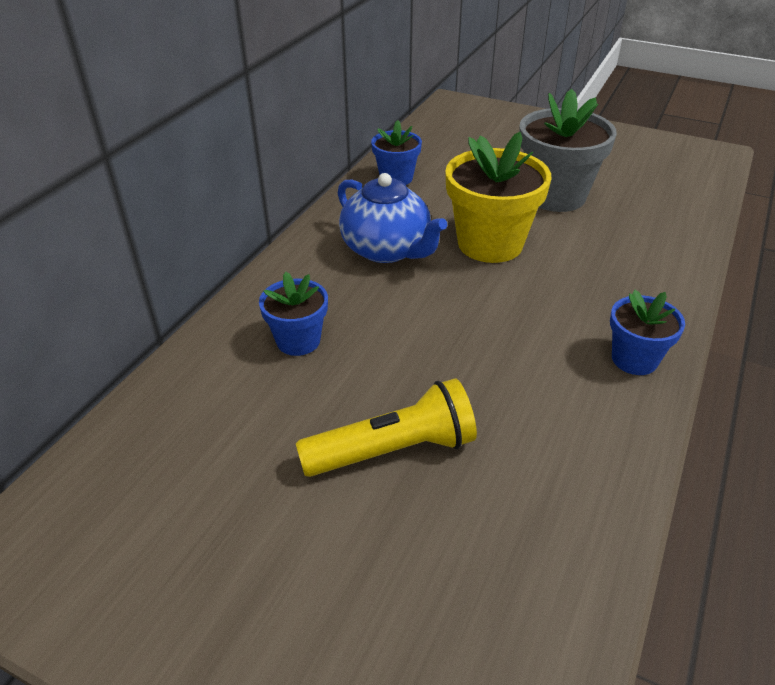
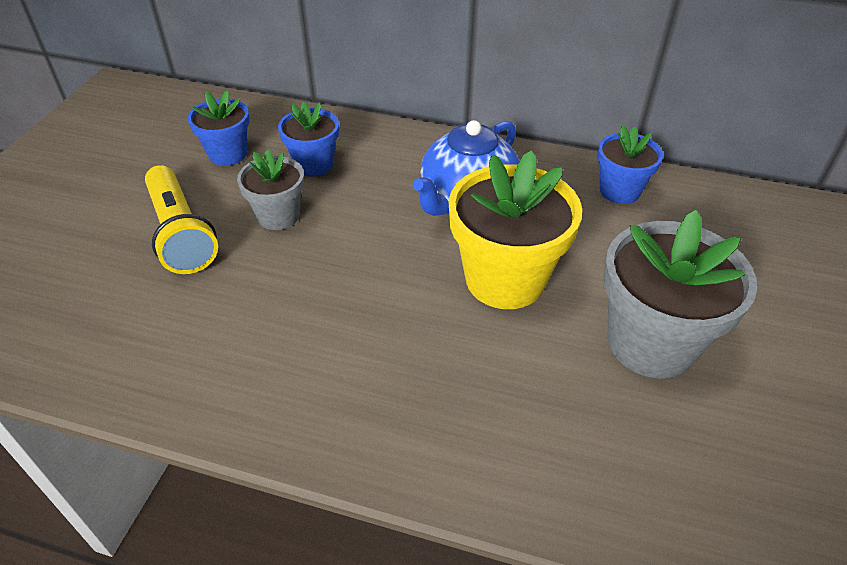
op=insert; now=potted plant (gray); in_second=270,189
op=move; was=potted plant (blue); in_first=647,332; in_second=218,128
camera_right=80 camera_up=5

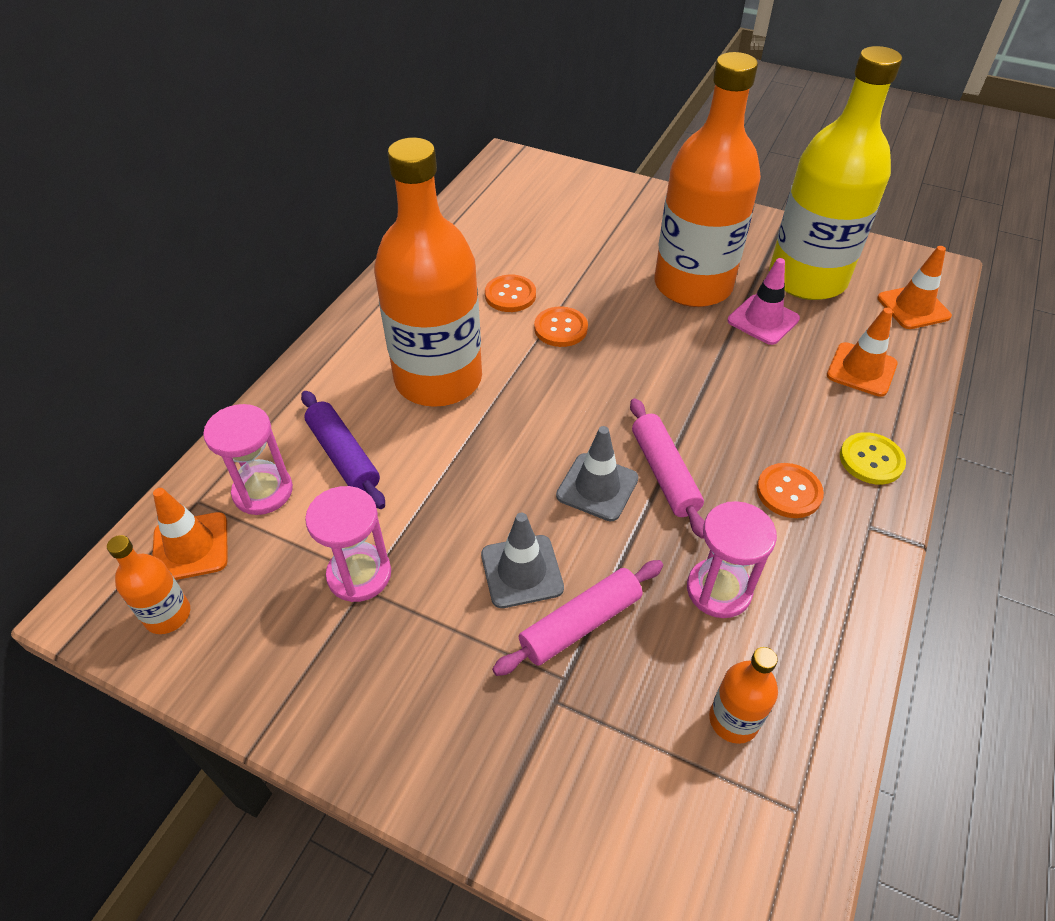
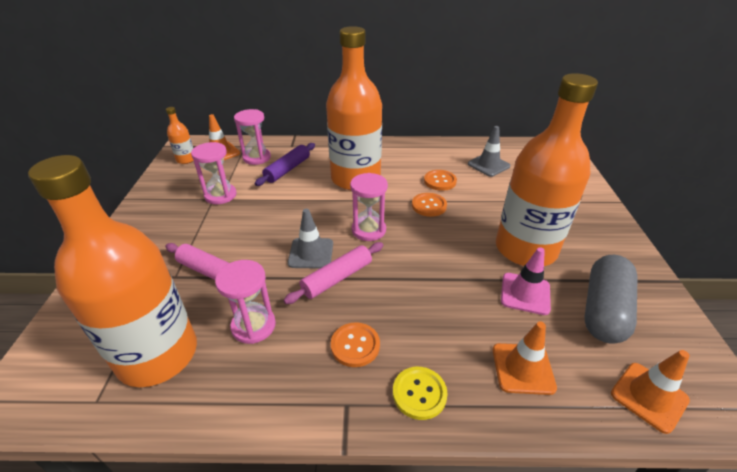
op=insert; now=sandglass (pink); in_second=369,207
op=move; was=traffic cone (gray); in_first=522,560; in_second=489,151
op=replace; was=drink bottle (golden); now=pill (gray); in_first=835,173; in_second=611,299
op=resize; was=drink bottle (orange-coloured); in_first=743,695; in_second=112,271; ratio=2.42
camera_right=65 camera_up=-10

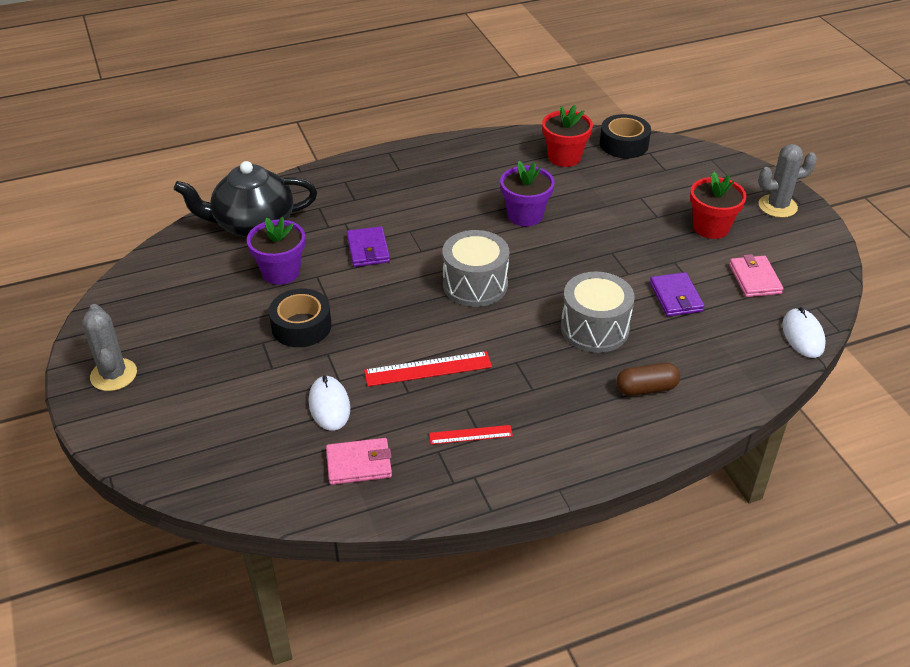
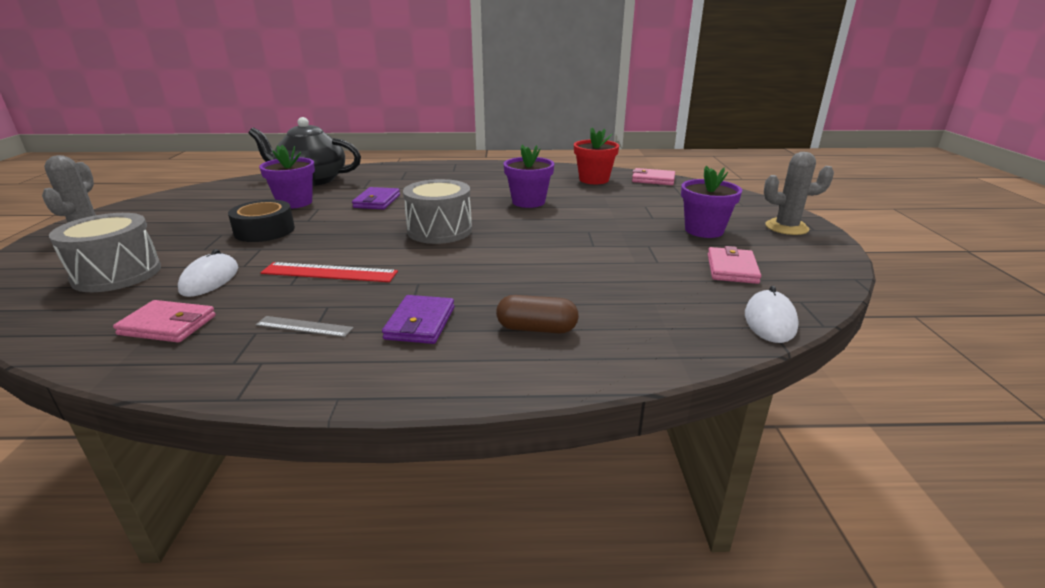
op=move; was=toy drum (gray); in_first=598,312; in_second=105,252
op=move; was=wallet (royal purple); in_first=677,294; in_second=418,319
op=replace; was=tape (jet-black); now=wallet (pink); in_first=625,136; in_second=653,176
op=recolor; was=measuring stick (red); now=measuring stick (gray); in_first=471,435; in_second=305,326
op=recolor; was=potted plant (red); now=potted plant (royal purple); in_first=718,205; in_second=711,202
camera_right=20 camera_up=-15

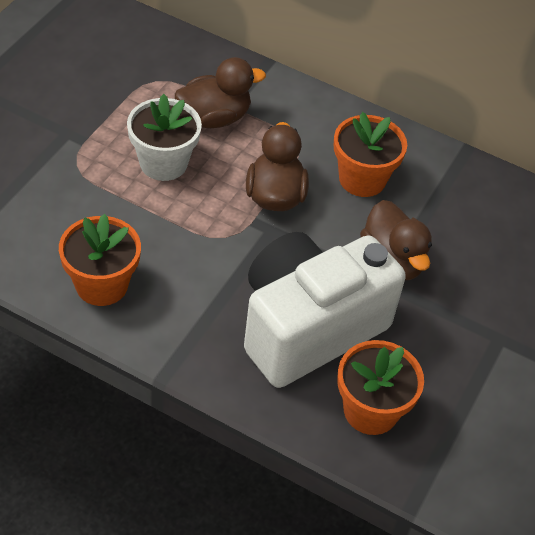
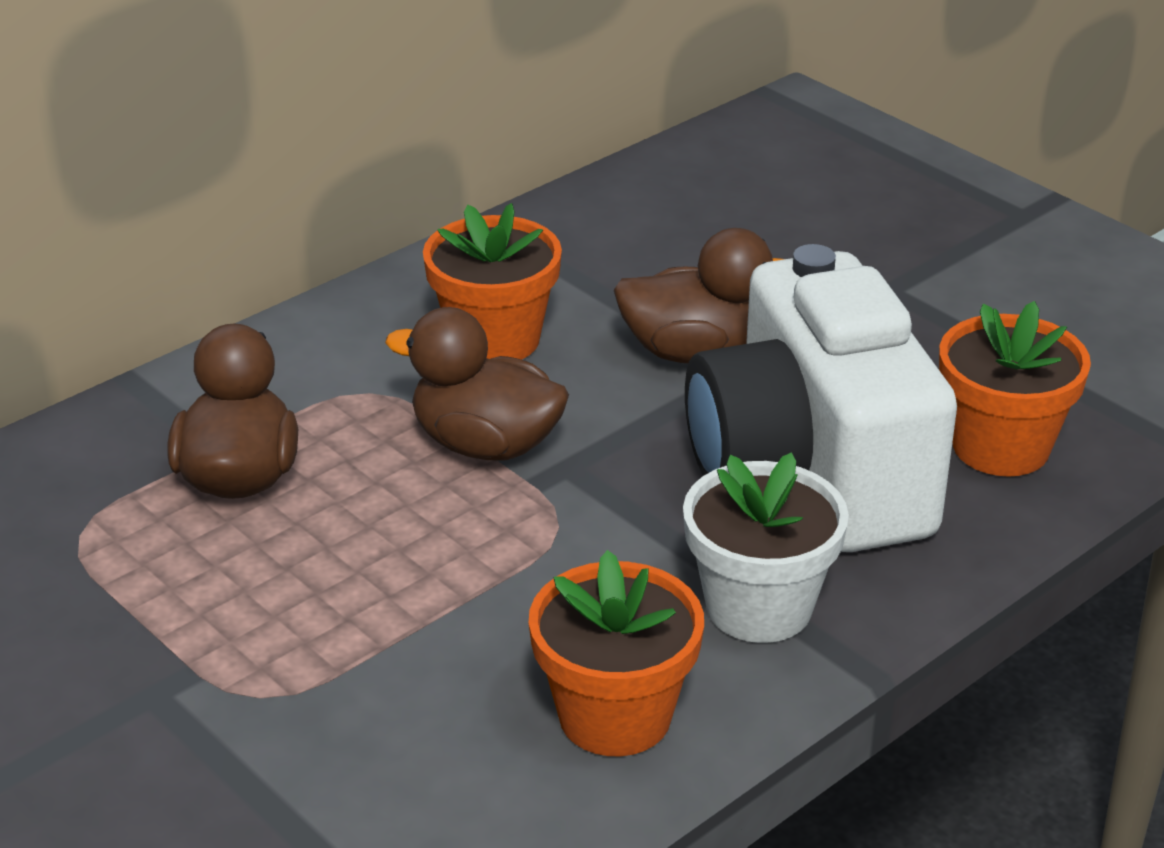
op=move; was=potted plant (white); in_first=164,137; in_second=766,547
camera_right=-65 camera_up=-15

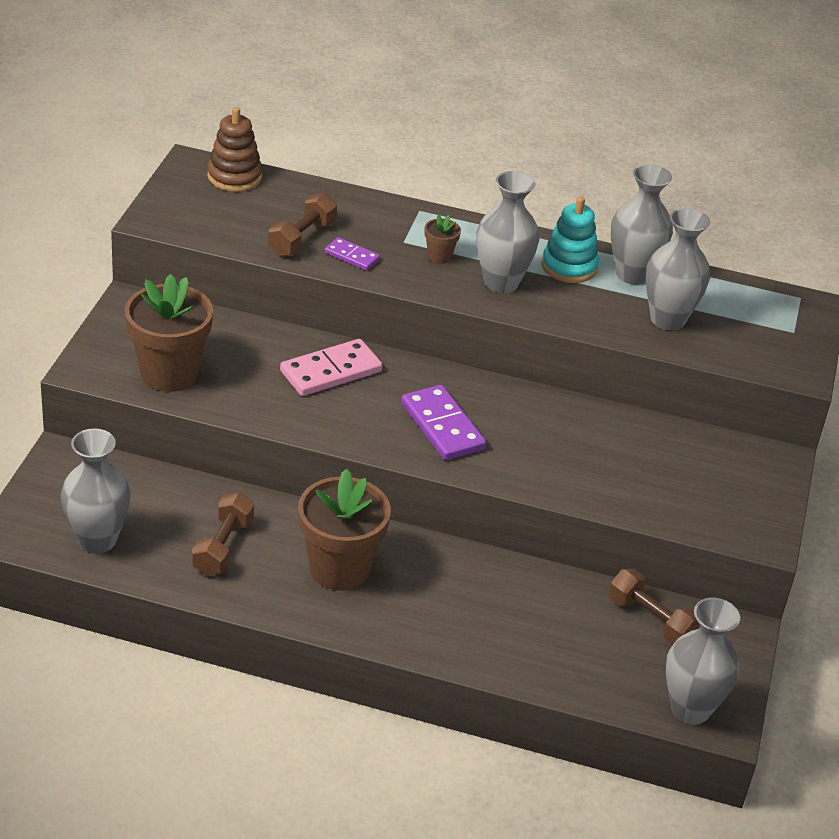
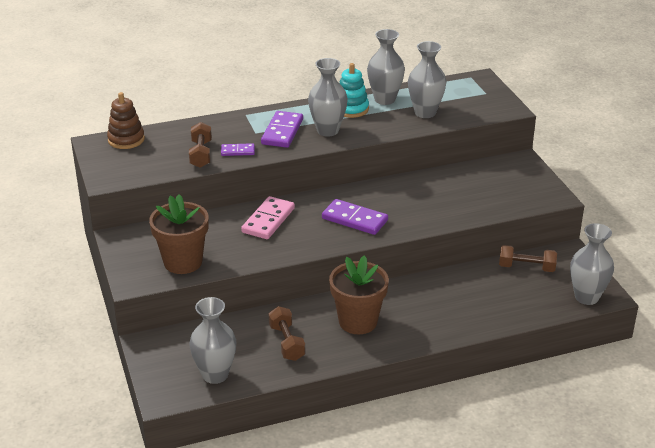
op=replace; was=potted plant (dark brown); now=domino tile (royal purple); in_first=442,239; in_second=282,129
camera_right=-30 camera_up=-5

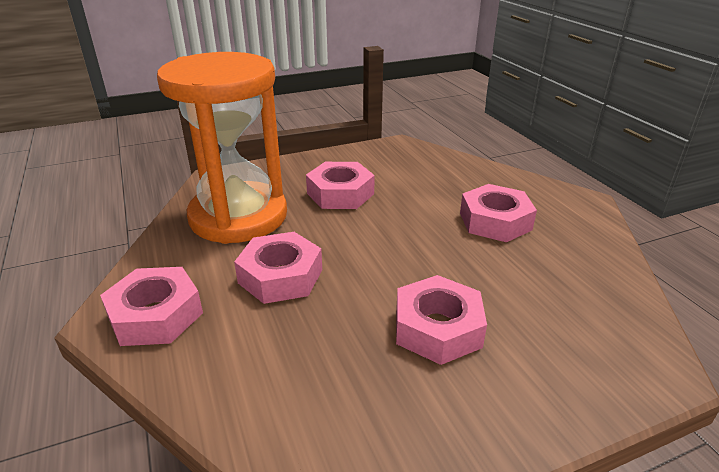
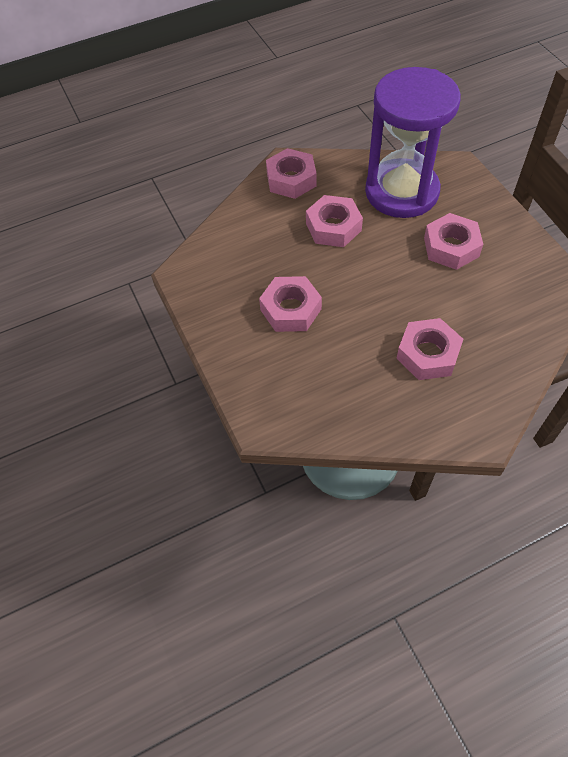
op=recolor; was=sandglass (orange-coloured); now=sandglass (royal purple); in_first=222,148; in_second=413,142
camera_right=90 camera_up=25

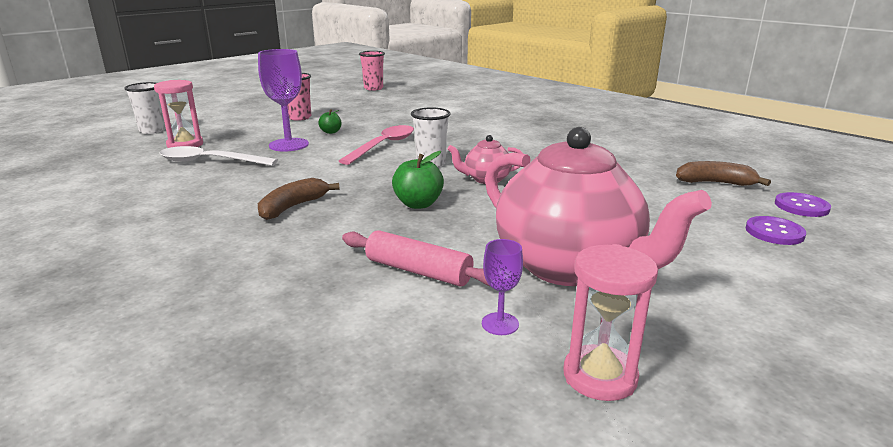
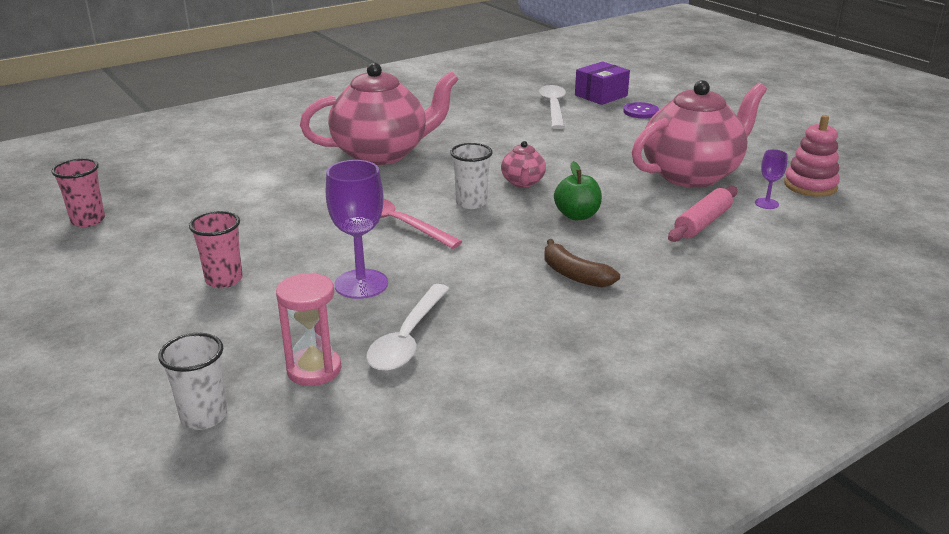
op=delete; was=toy apple (leaf-green); in_first=330,121
op=insert; now=teapot (pink); in_second=379,114
op=replace; was=sandglass (pink); now=ring stacker (pink); in_first=610,322; in_second=812,156
op=replace; was=toy banana (dark brown); now=spoon (white); in_first=723,173; in_second=552,107
op=replace; was=button (royal purple); now=package (royal purple); in_first=803,204; in_second=602,83
camera_right=-80 camera_up=5

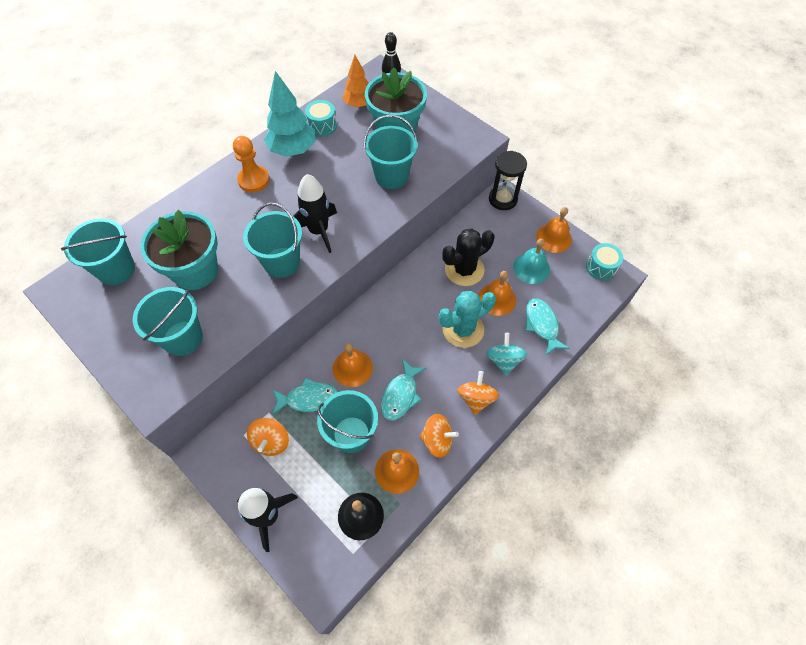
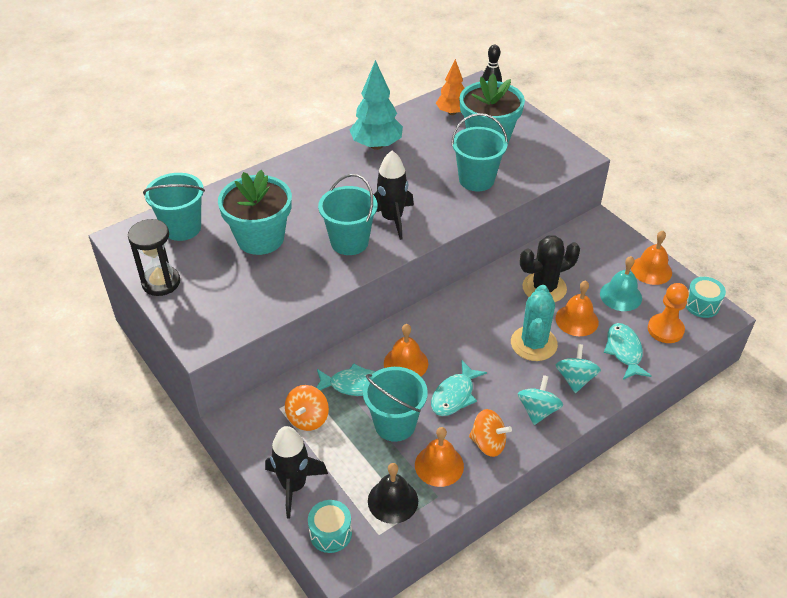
op=delete; was=bucket (turquoise); in_first=168,321
op=move; was=pawn (orange-coloured); in_first=251,164; in_second=668,313
op=move; was=toy drum (turquoise); in_first=321,118; in_second=330,526
op=move; was=sandglass (jet-black); in_first=508,180; in_second=154,257
op=recolor; was=whirligig (orange-coloured); now=whirligig (turquoise); in_first=478,393; in_second=540,400
op=rotate; was=saguaro cactus (turquoise); in_first=467,319; in_second=534,323; clockwise=-60
camera_right=10 camera_up=-15

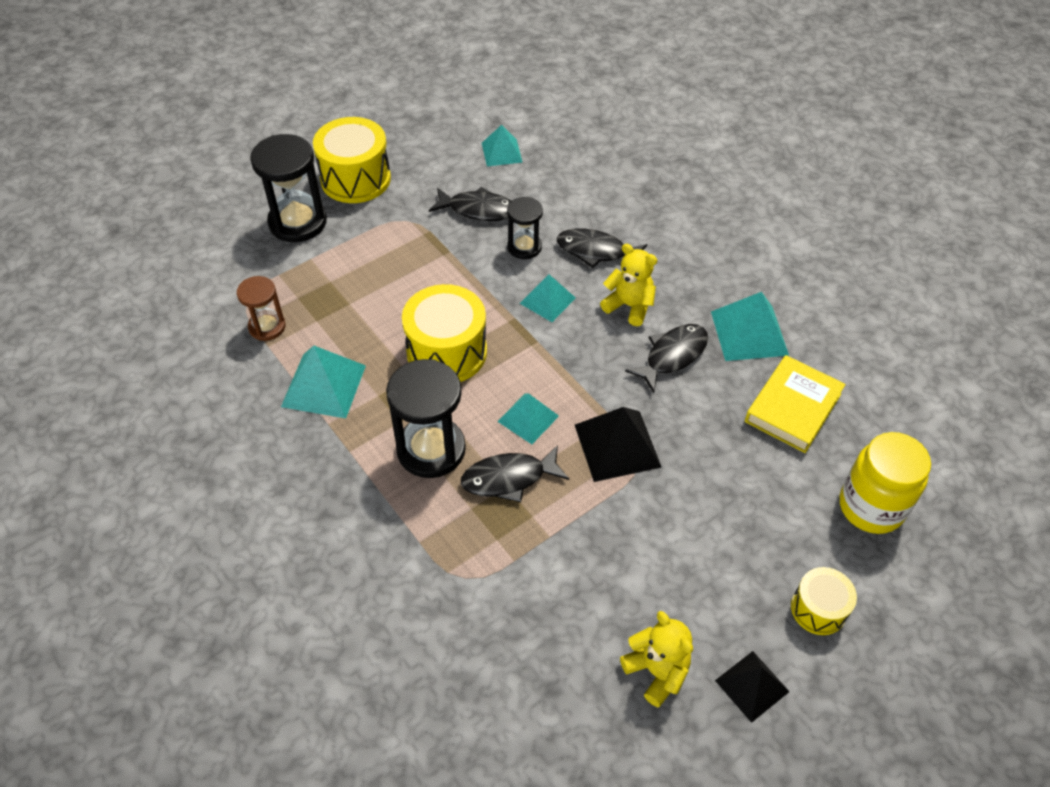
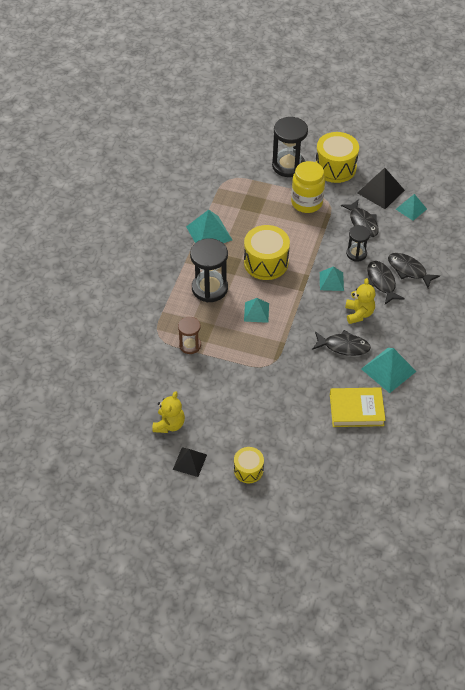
op=move; was=sandglass (dark brown); in_first=261,308; in_second=189,335
op=move; was=fish (jet-black); in_first=515,473; in_second=414,270
op=move; was=pyramid shape (jet-black); in_first=618,444; in_second=381,188
op=move; was=jam jar (golden); in_first=885,483; in_second=308,187
camera_right=55 camera_up=0

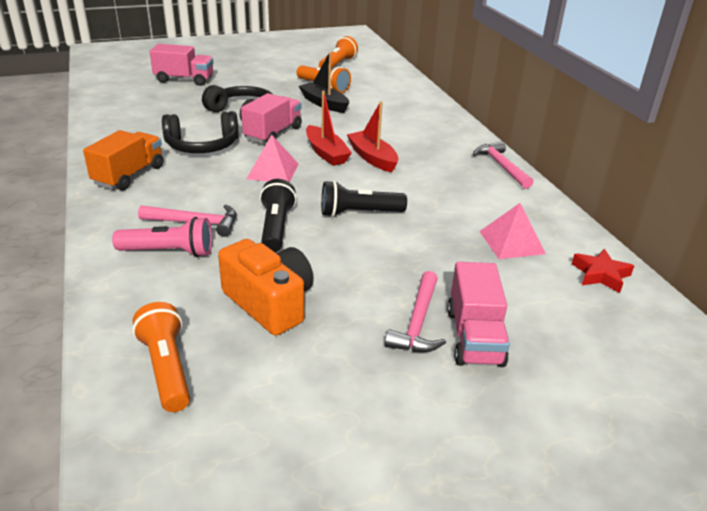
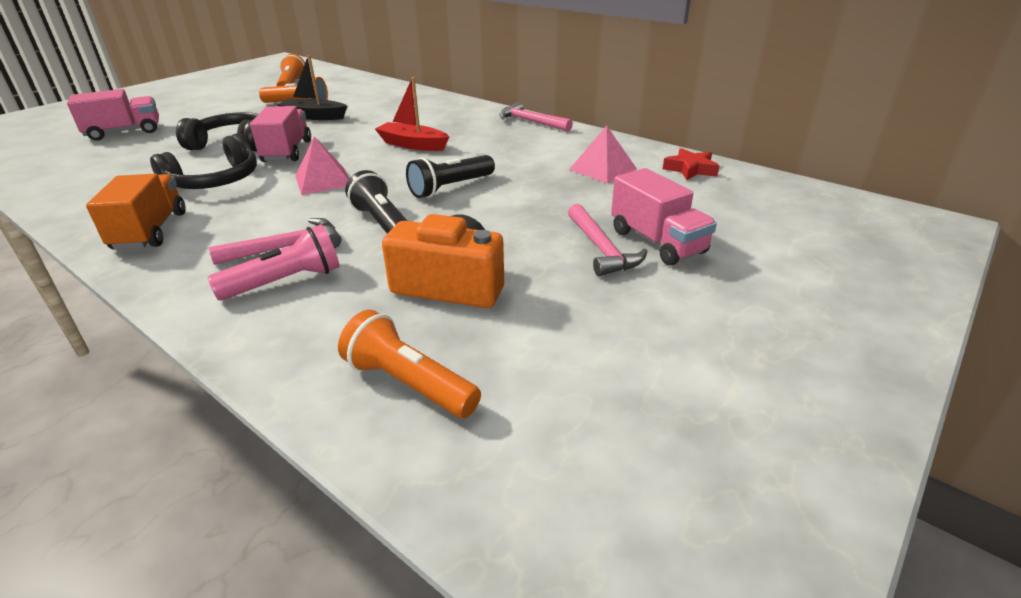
op=delete; was=toy boat (red); in_first=329,128
camera_right=-30 camera_up=0

